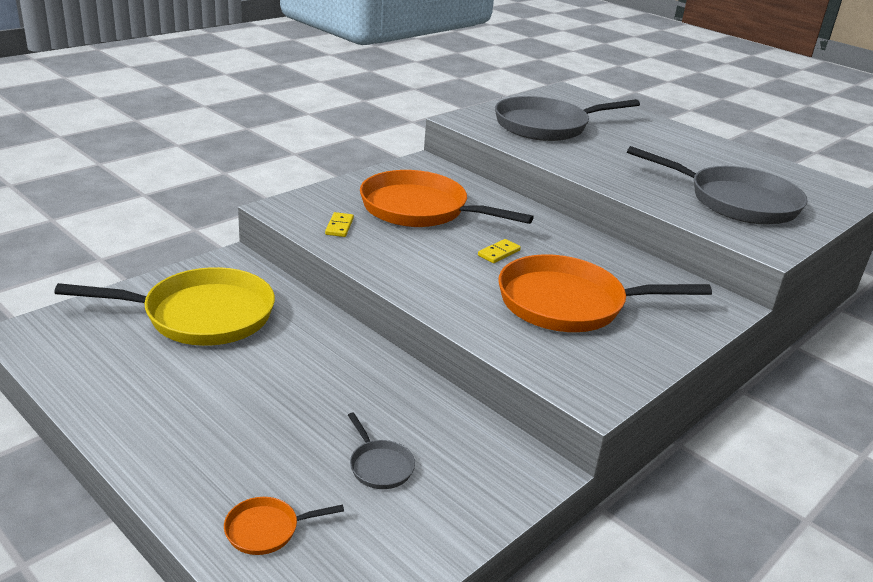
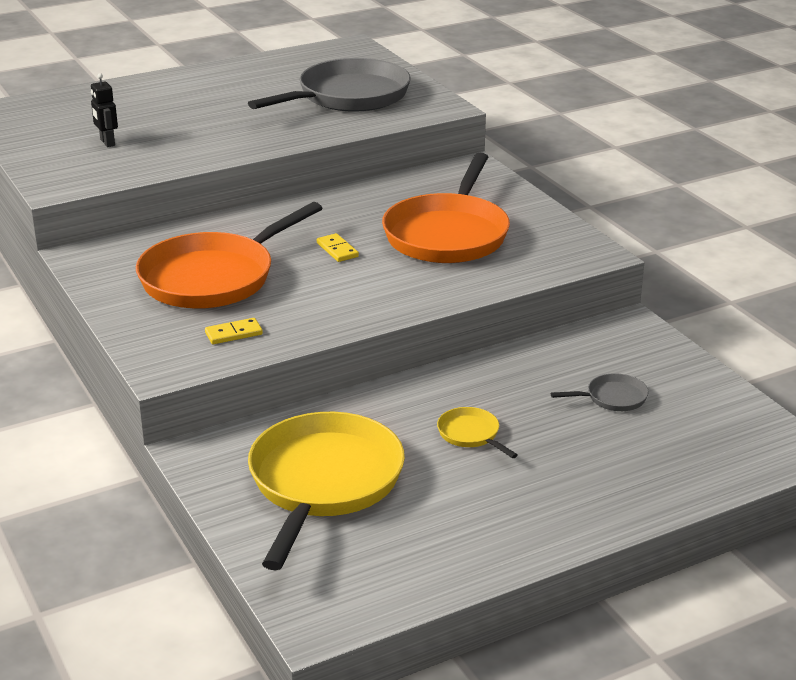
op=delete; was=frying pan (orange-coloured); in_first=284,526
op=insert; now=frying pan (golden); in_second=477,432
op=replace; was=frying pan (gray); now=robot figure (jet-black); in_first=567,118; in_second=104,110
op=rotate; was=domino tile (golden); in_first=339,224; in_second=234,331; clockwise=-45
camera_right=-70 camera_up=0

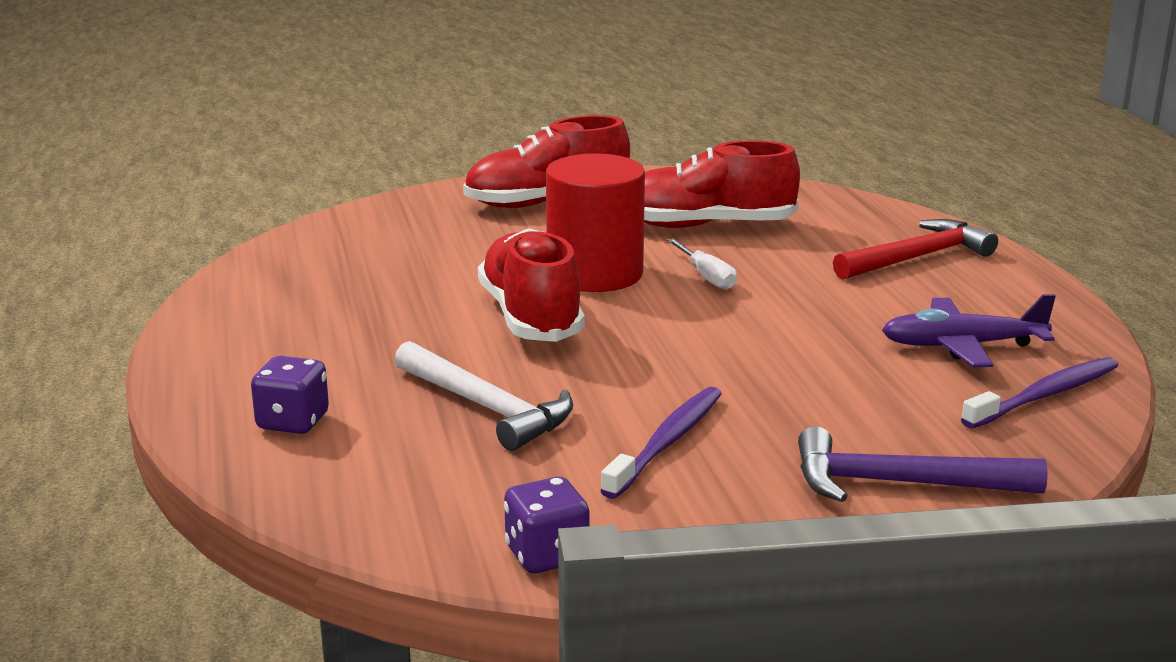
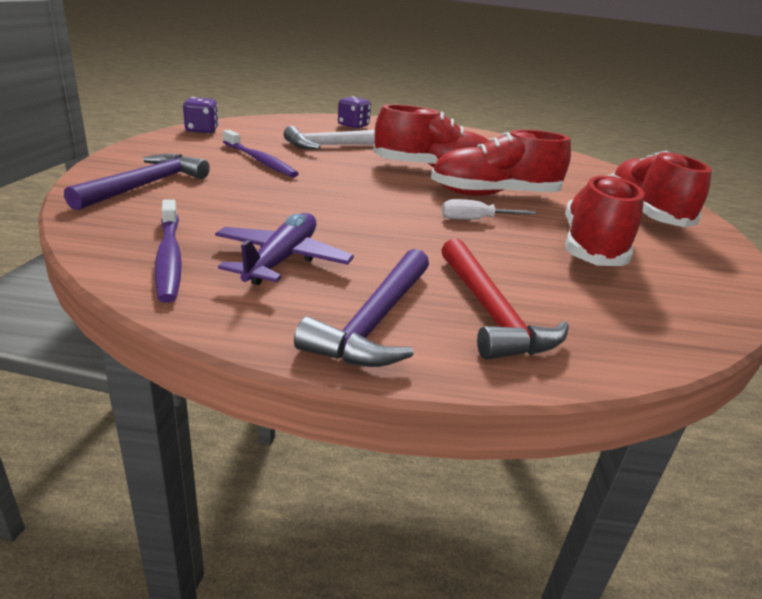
op=insert; now=hammer (royal purple); in_second=361,308
op=replace; was=cylinder shape (red); now=sneaker (red); in_first=595,222; in_second=501,163
camera_right=105 camera_up=5

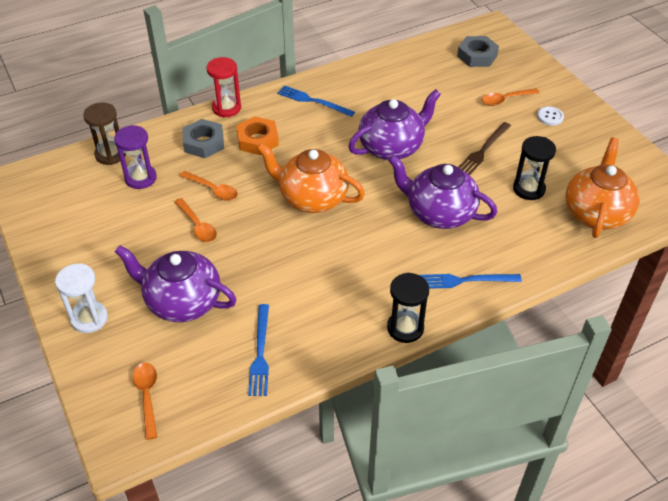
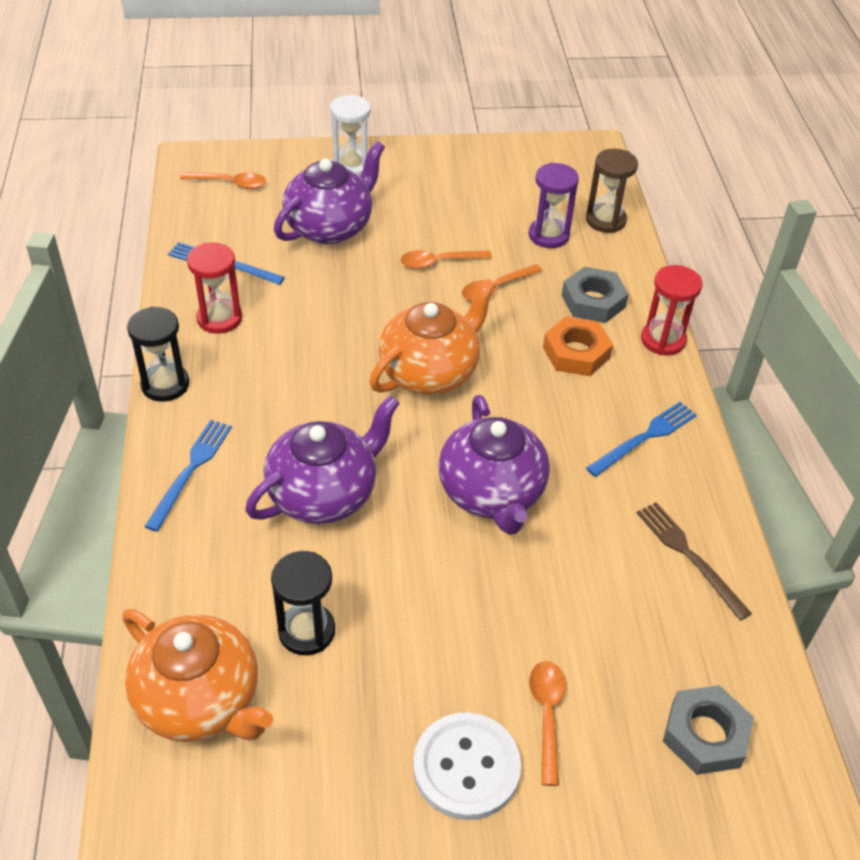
op=insert; now=sandglass (red); in_second=214,288
op=move; was=table fork (dark brown); in_first=485,148; in_second=694,561
op=resize; was=button (white); in_first=550,116; in_second=467,766; ratio=1.96
camera_right=110 camera_up=0

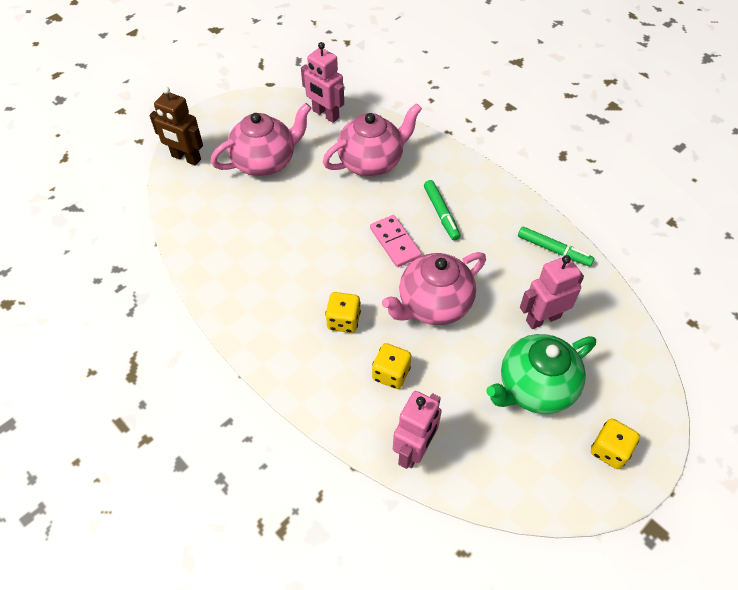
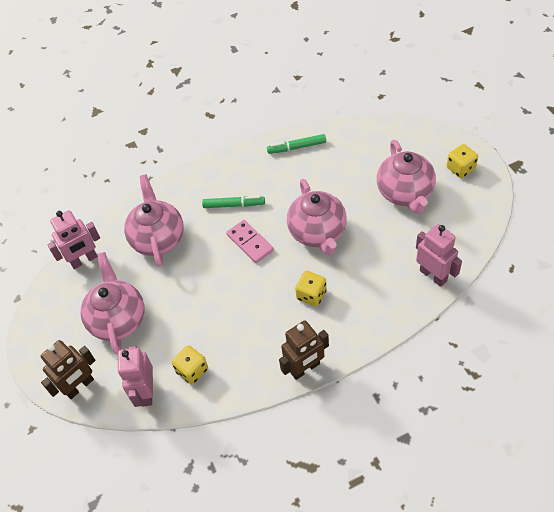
op=insert; now=robot figure (dark brown); in_second=304,350
op=move; was=dice (golden); in_first=392,366; in_second=190,365
op=move; was=robot figure (pink); in_first=552,292; in_second=135,376
op=recolor; was=teapot (leaf-green); now=teapot (pink); in_first=541,374; in_second=406,177
op=rotate; was=domino tile (pink); in_first=396,241; in_second=250,241; clockwise=60
op=rotate; was=marker (leaf-green); in_first=556,246; in_second=296,144; clockwise=-150
camera_right=-65 camera_up=0

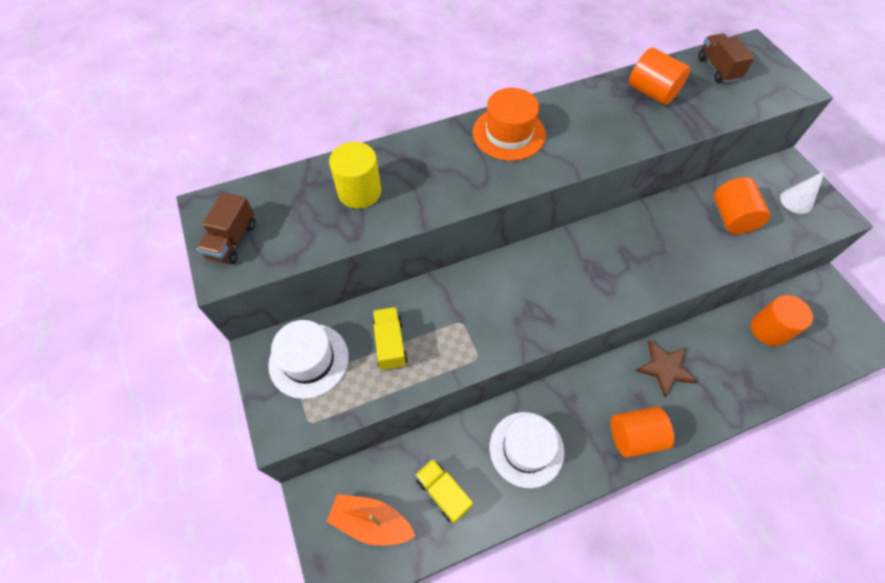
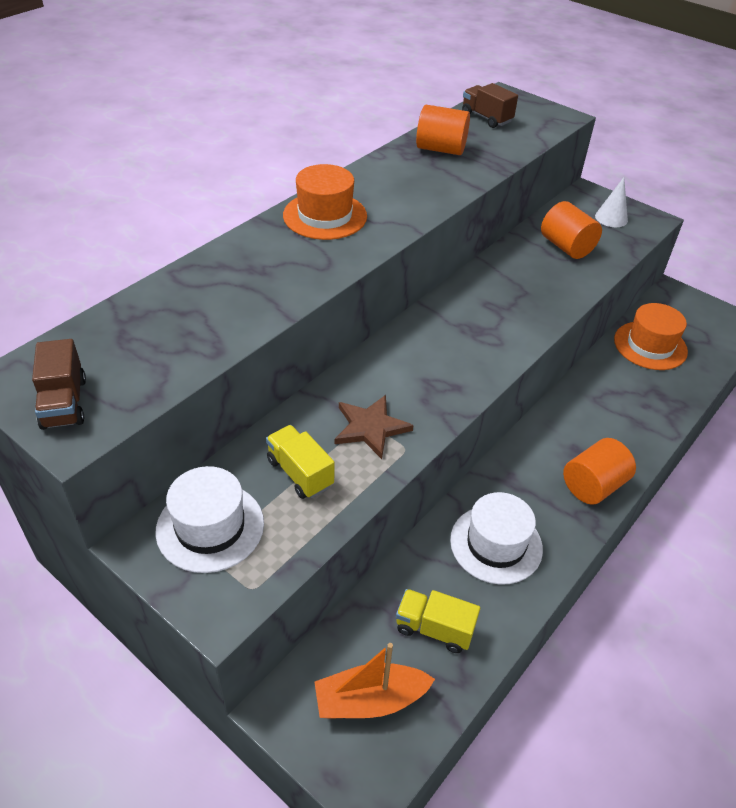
op=delete; was=cylinder shape (golden); in_first=355,175
op=move; was=five-pointed star (dark brown); in_first=666,369; in_second=374,427
op=replace; was=cylinder shape (orange-coloured); now=tall hat (orange-coloured); in_first=782,320; in_second=651,336
camera_right=-30 camera_up=-15

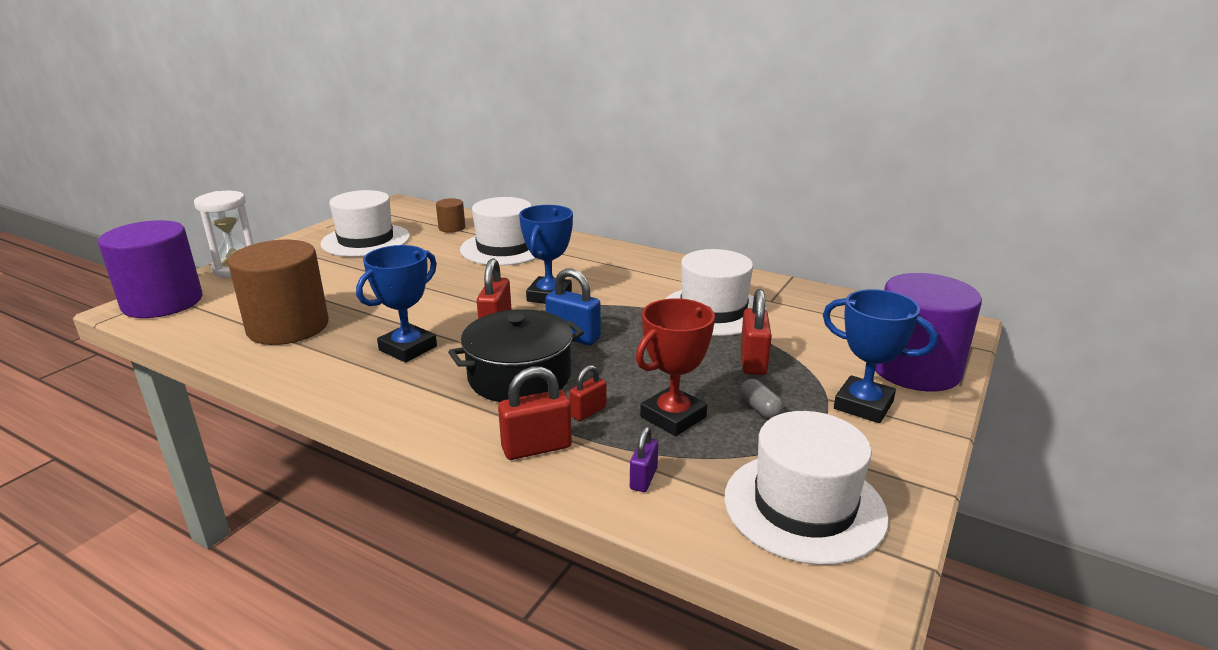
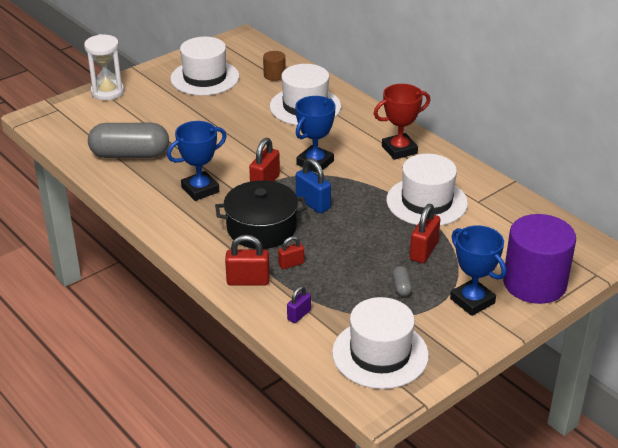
op=delete; was=cylinder shape (royal purple); in_first=150,269
op=move; was=trophy (red); in_first=675,367; in_second=402,122
op=replace; was=cylinder shape (dark brown); now=pill (gray); in_first=278,292; in_second=128,140
camera_right=20 camera_up=10

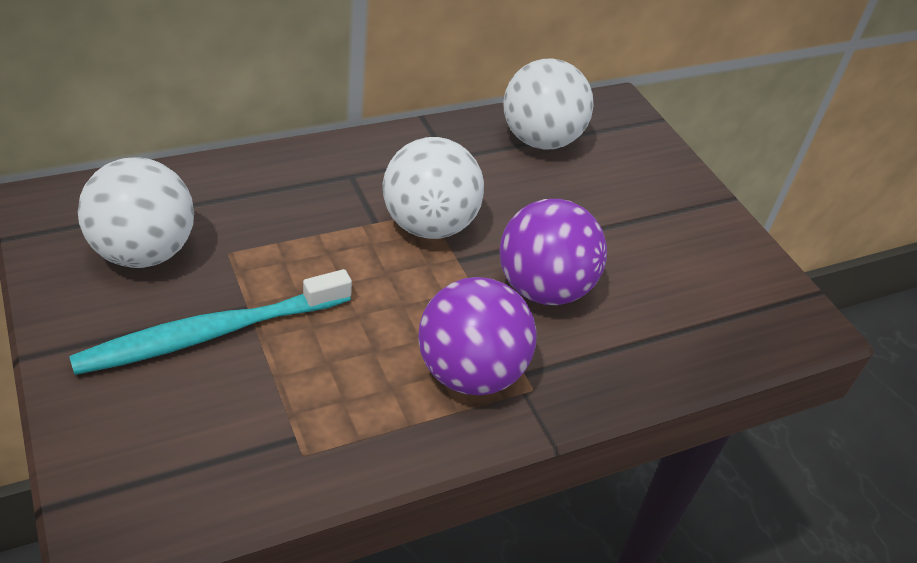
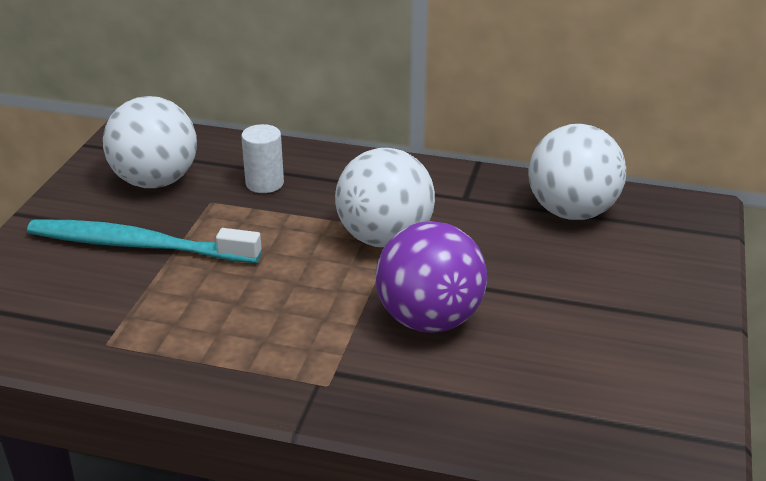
op=delete; was=play ball (royal purple); in_first=477,336
op=insert; now=cylinder shape (white); in_second=262,158
camera_right=45 camera_up=-10

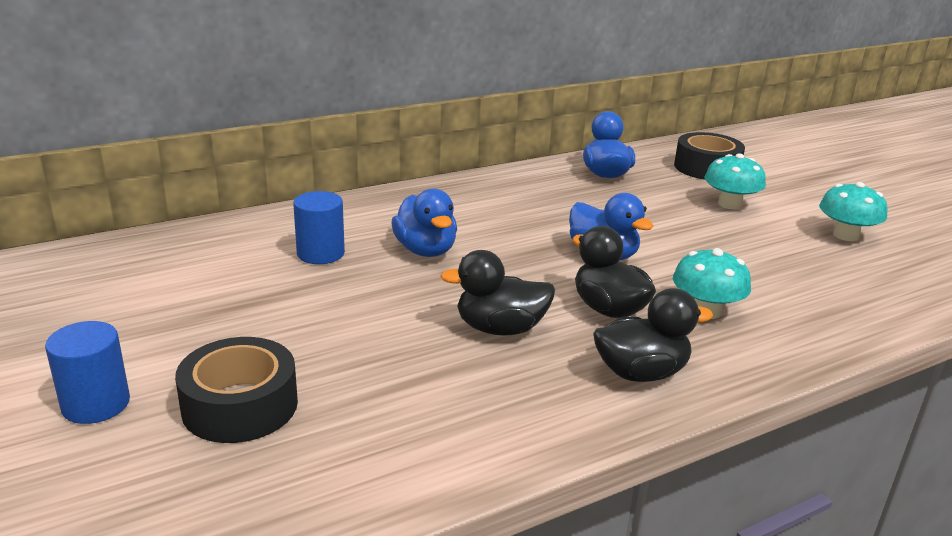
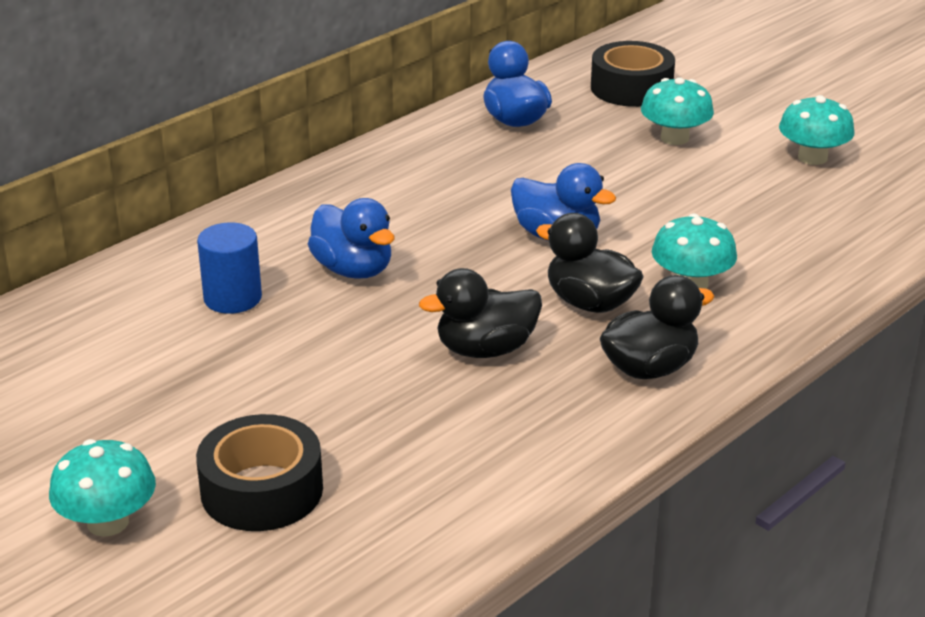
op=replace; was=cylinder shape (blue); now=fungus (turquoise); in_first=87,372; in_second=102,488
camera_right=-15 camera_up=5

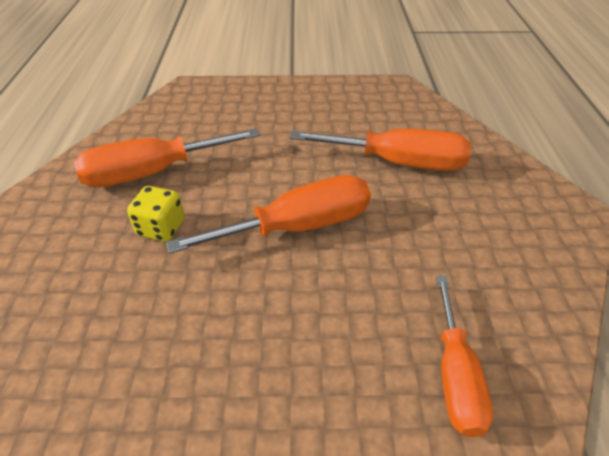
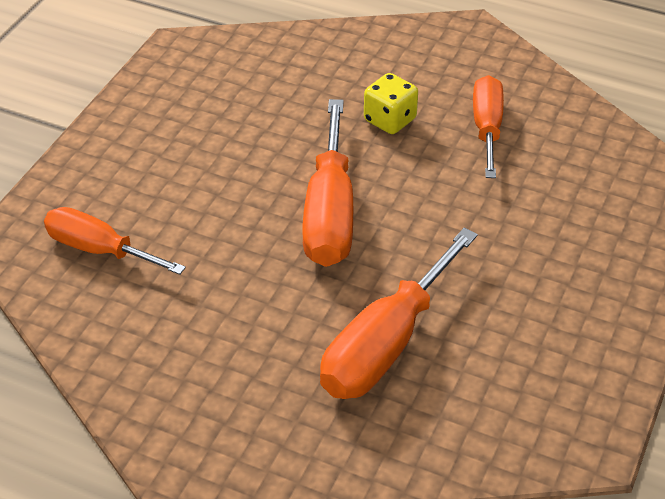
op=resize; was=hand screwdriver (orange-coloured); in_first=167,157; in_second=488,126; ratio=0.67
camera_right=115 camera_up=0

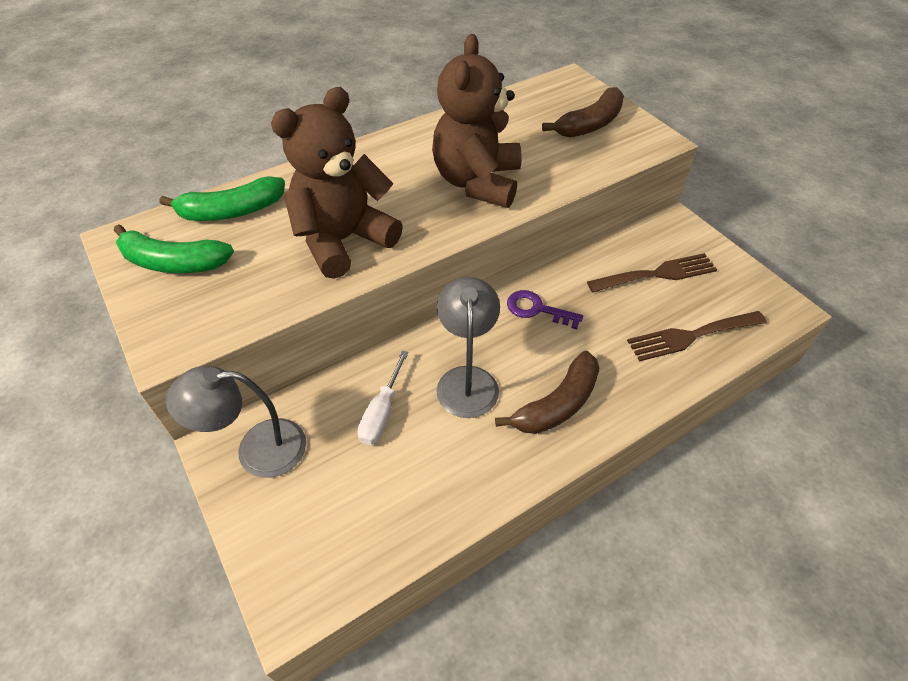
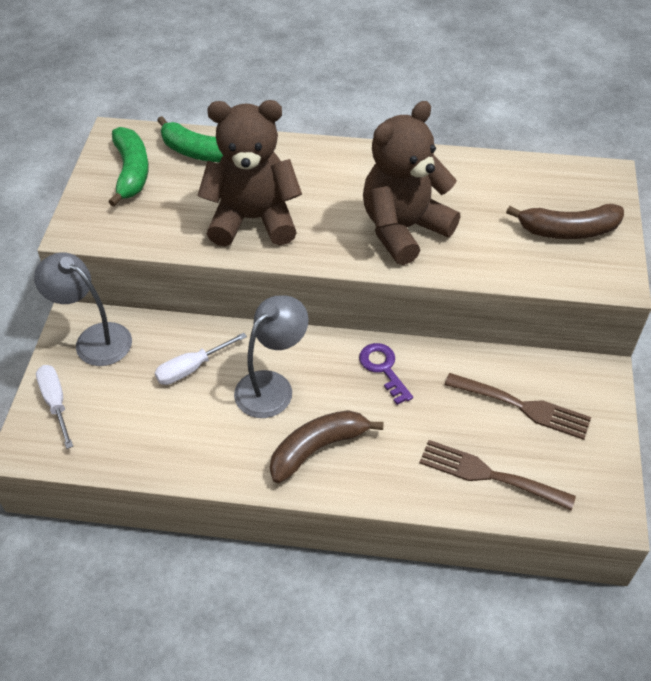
op=insert; now=hand screwdriver (white); in_second=54,407
op=rotate; was=toy banana (leaf-green); in_first=174,248; in_second=128,166; clockwise=-150
op=rotate; was=toy banana (dark brown); in_first=547,392; in_second=327,446; clockwise=150
camera_right=40 camera_up=0

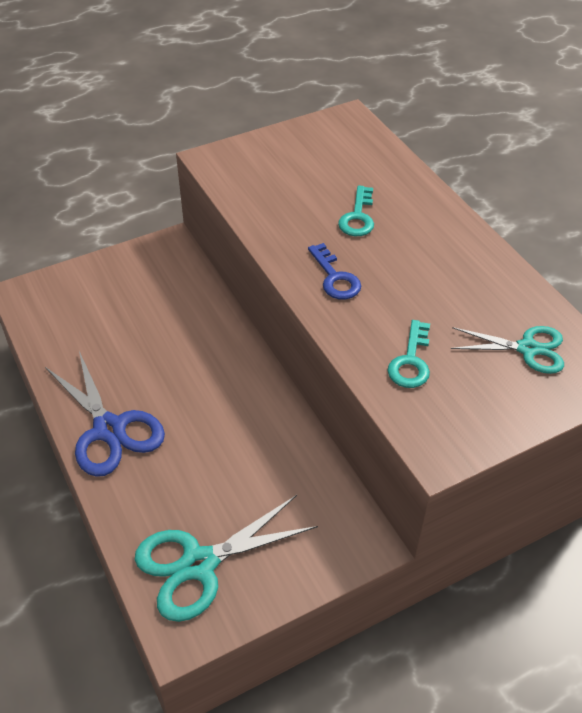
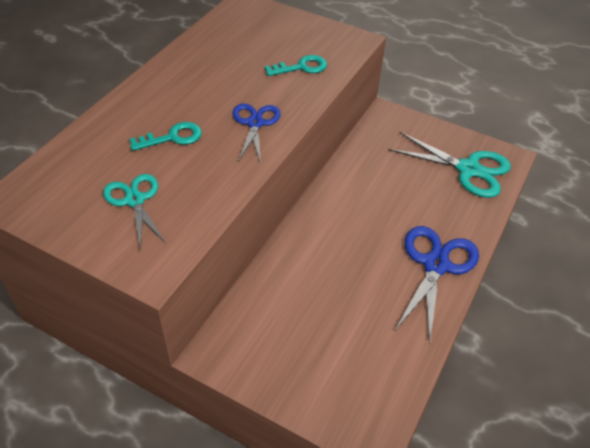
op=move; was=shears (turquoise); in_first=507,350; in_second=134,212
op=replace; was=key (blue); now=shears (blue); in_first=334,271; in_second=256,133
camera_right=-125 camera_up=0

